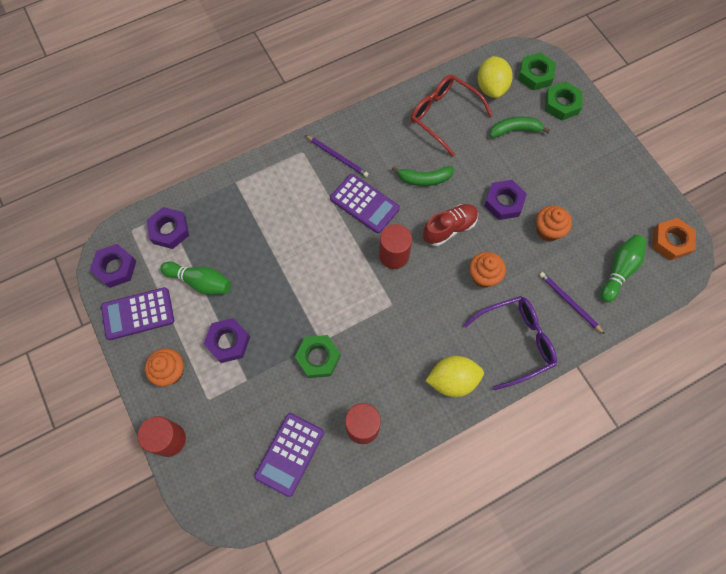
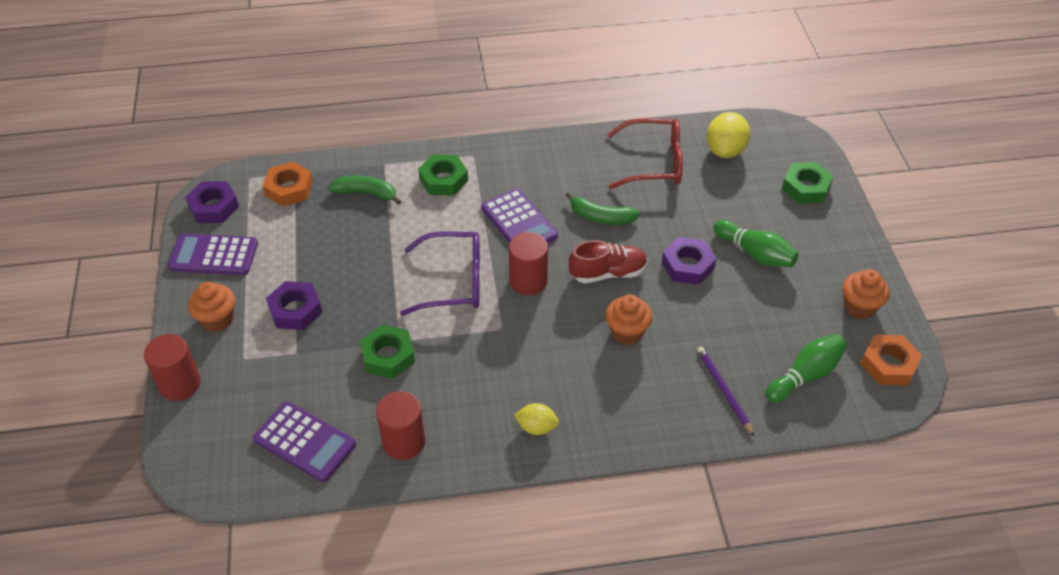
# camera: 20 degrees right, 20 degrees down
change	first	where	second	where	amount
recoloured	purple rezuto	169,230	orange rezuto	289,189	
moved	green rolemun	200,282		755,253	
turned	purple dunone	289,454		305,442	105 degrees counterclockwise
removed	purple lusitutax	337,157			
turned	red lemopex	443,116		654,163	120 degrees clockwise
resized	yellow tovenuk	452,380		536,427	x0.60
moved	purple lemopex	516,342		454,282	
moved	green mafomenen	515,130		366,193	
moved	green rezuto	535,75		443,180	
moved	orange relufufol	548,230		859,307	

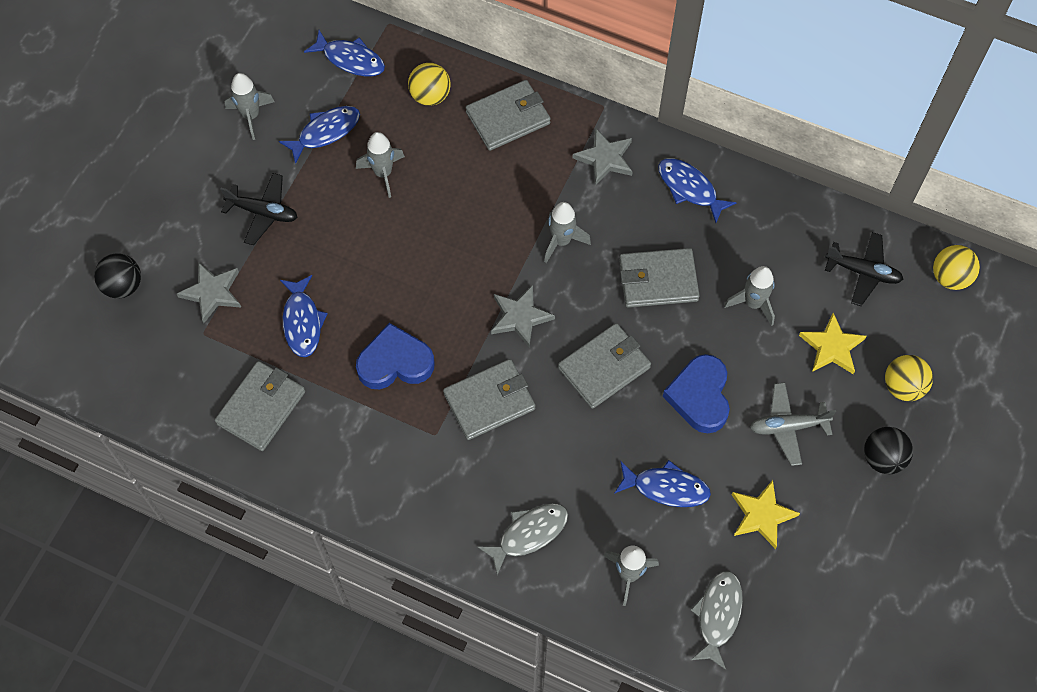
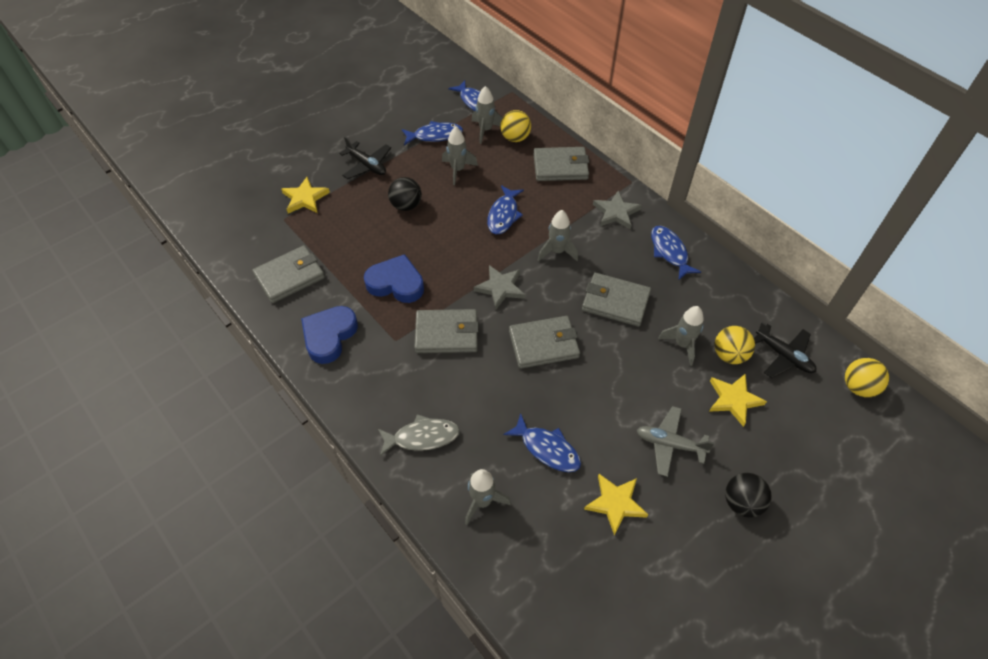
# camera: 25 degrees right, 10 degrees down
change	first	where	second	where	amount
moved	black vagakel	123,285		406,205	
recoloured	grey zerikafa	212,293	yellow zerikafa	305,198	
moved	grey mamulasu	251,116		485,130	
moved	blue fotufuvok	302,322		503,215	
moved	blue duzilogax	699,396		329,336	
removed	grey fotufuvok	718,615			
moved	yellow vagakel	903,386		729,355	

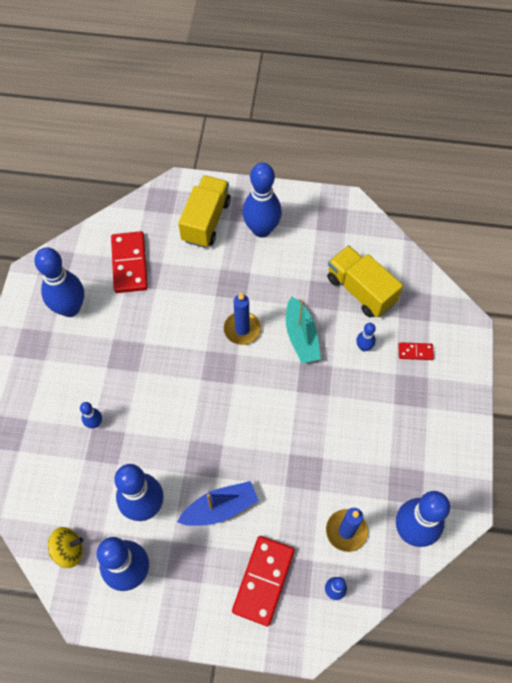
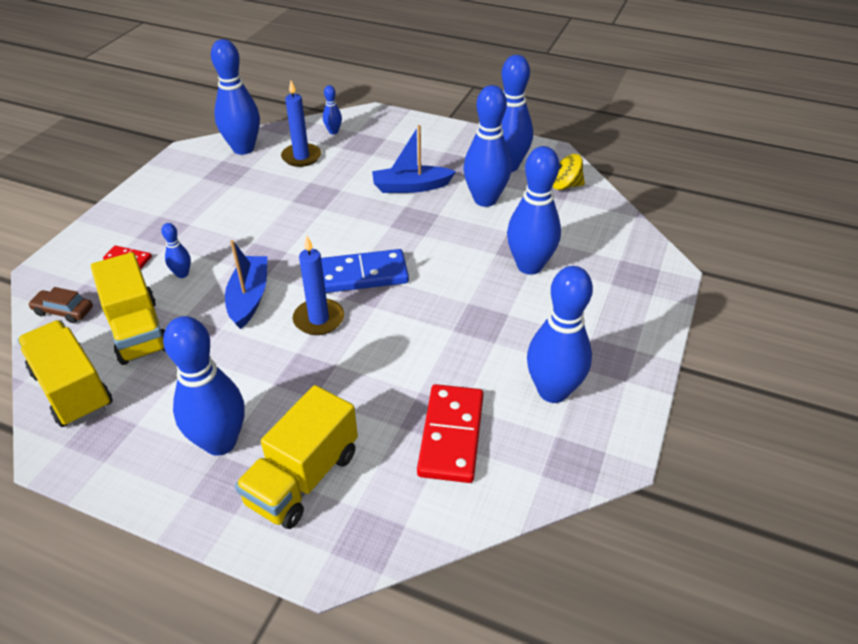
# camera: 165 degrees left, 20 degrees down
change	first	where	second	where	amount
resized	blue rolemun	95,423		529,266	x2.18
removed	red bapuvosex	263,581			
recoloured	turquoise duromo	301,336	blue duromo	249,298	
added			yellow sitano	72,390	
added			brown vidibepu	64,311	
added			blue bapuvosex	362,275	

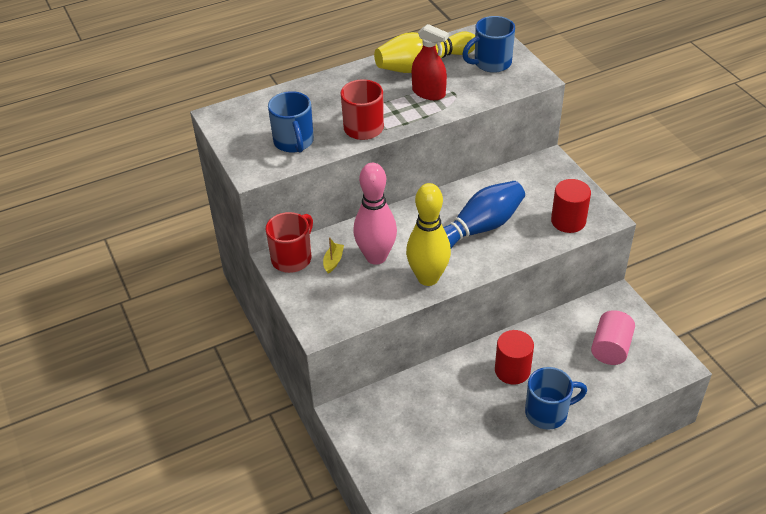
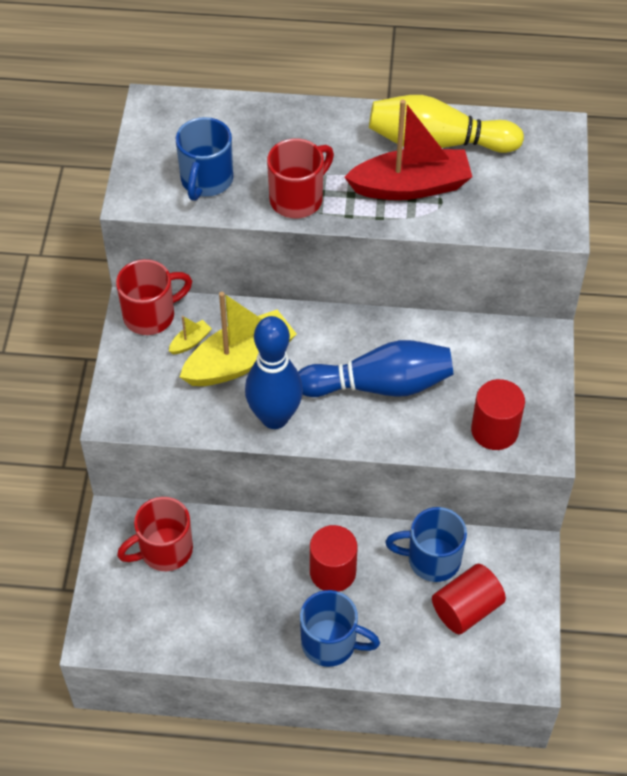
# camera: 30 degrees right, 10 degrees up
change	first	where	second	where	amount
replaced	pink rolemun	376,257	yellow duromo	240,361	
recoloured	yellow rolemun	428,278	blue rolemun	274,417	
replaced	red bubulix	428,93	red duromo	411,186	
moved	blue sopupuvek	491,63		431,559	
recoloured	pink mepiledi	610,348	red mepiledi	466,609	
added			red sopupuvek	164,550	

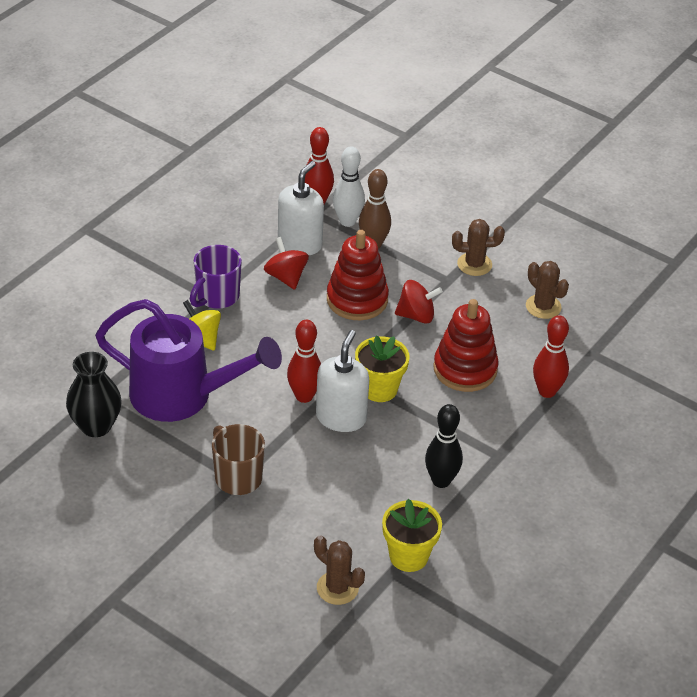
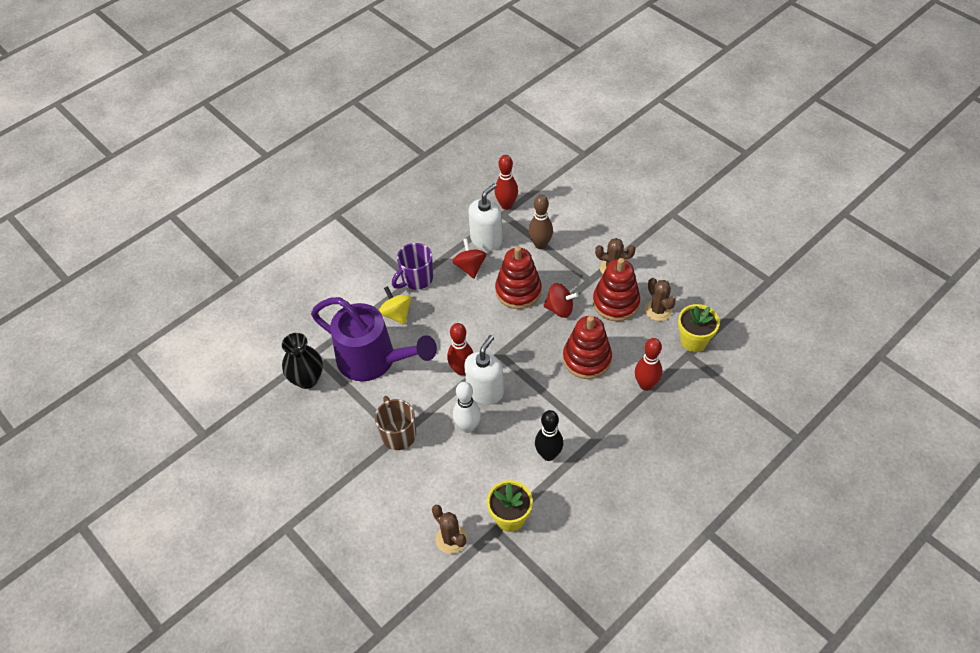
# camera: 15 degrees right, 10 degrees up
change	first	where	second	where	amount
moved	white rolemun	347,221		468,427	
moved	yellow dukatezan	379,389		693,341	
added			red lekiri	616,303	

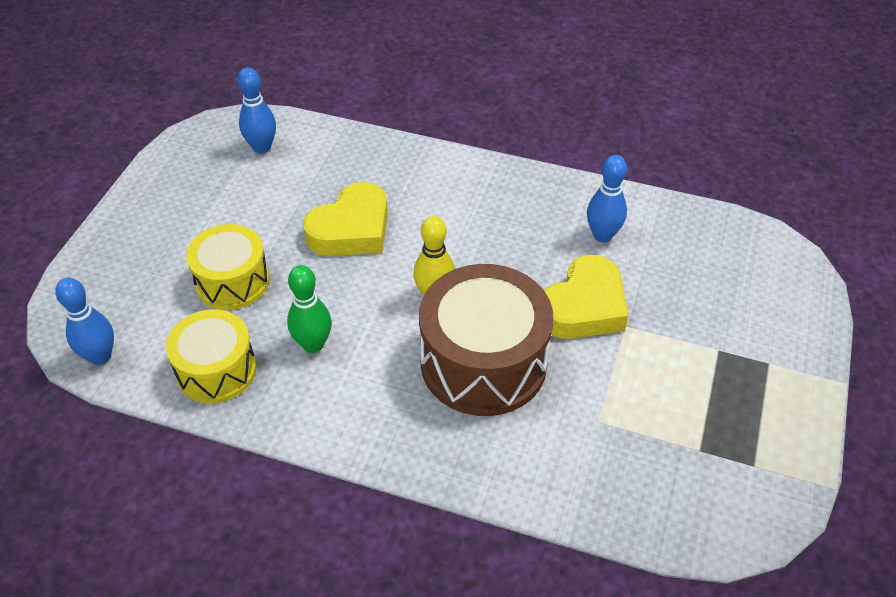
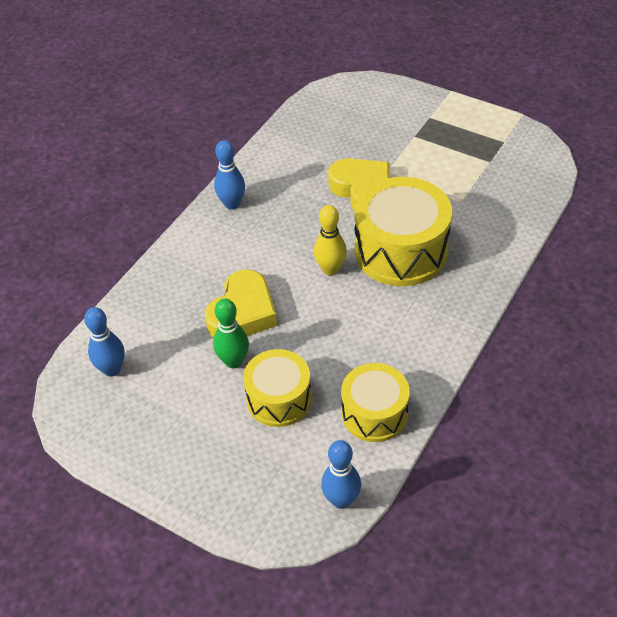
# camera: 75 degrees left, 0 degrees up
change	first	where	second	where	amount
moved	green rolemun	313,344		234,361	
turned	yellow duzilogax	351,229		243,313	60 degrees clockwise
recoloured	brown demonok	483,362	yellow demonok	401,251	
moved	blue rolemun	602,235		232,204	

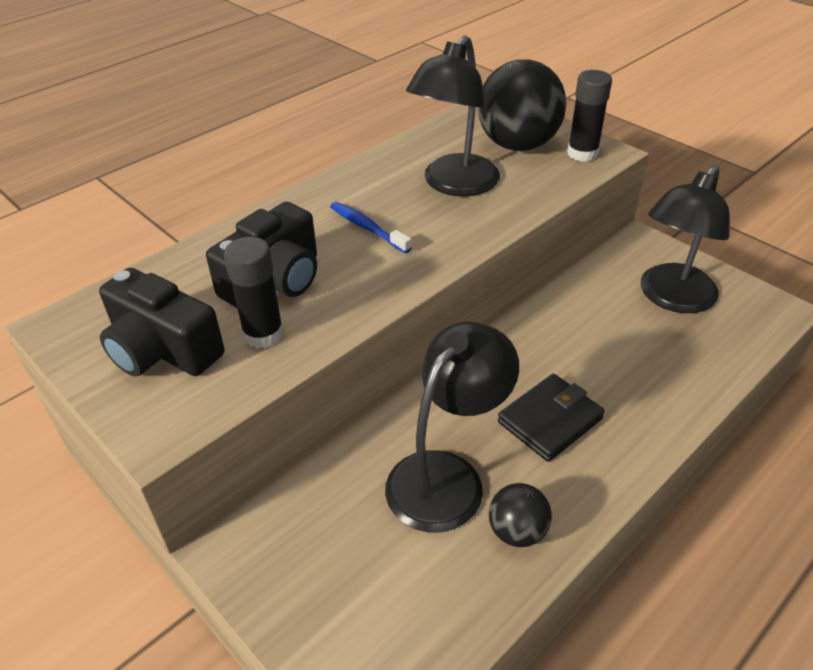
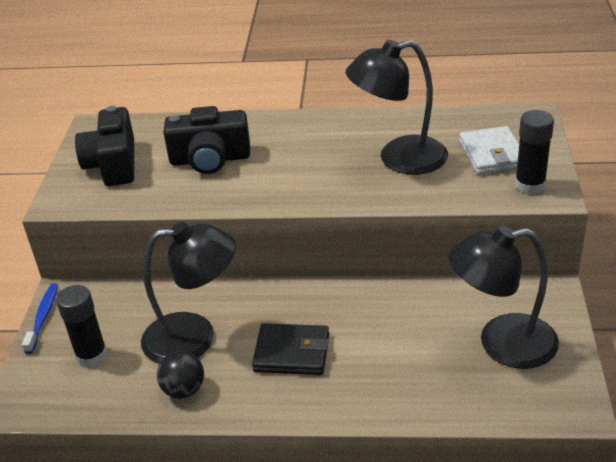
# camera: 50 degrees right, 5 degrees down
change	first	where	second	where	amount
moved	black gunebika	263,334		91,355	
moved	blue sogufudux	367,228		43,317	
replaced	black vagakel	517,145	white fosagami	492,154	

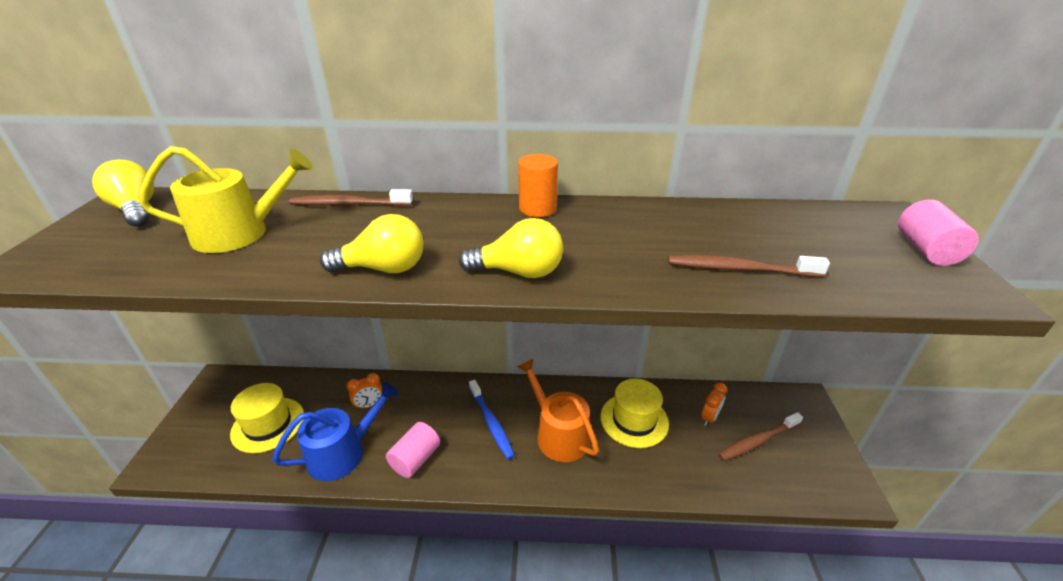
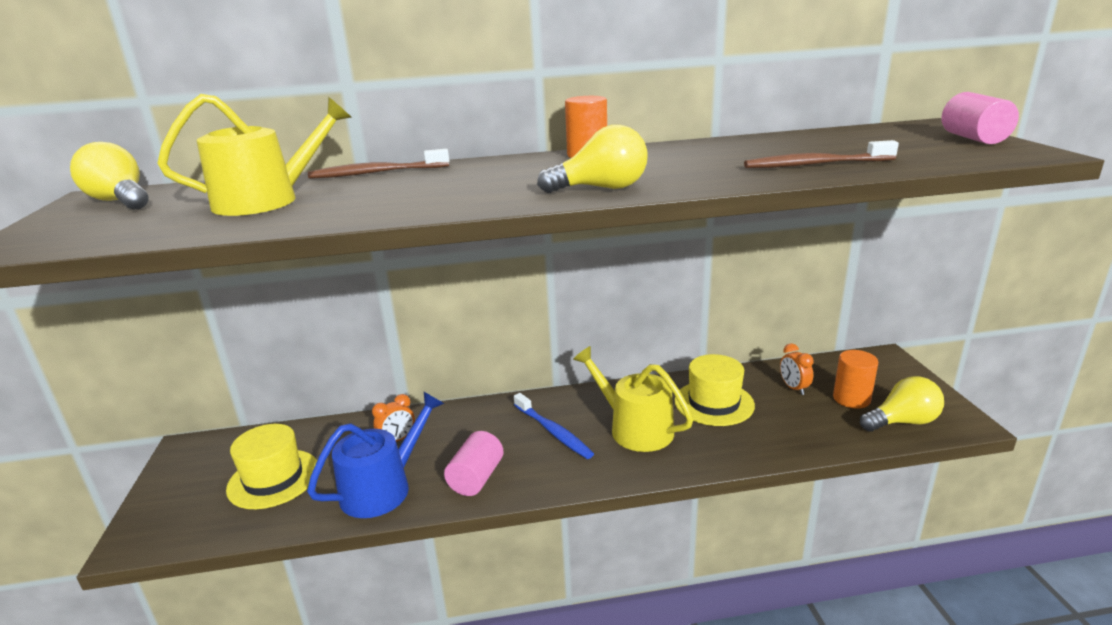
# camera: 10 degrees left, 10 degrees down
change	first	where	second	where	amount
moved	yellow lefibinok	383,269		902,422	
recoloured	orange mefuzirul	558,434	yellow mefuzirul	635,428	
turned	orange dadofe	709,417		793,388	135 degrees clockwise
replaced	brown sogufudux	757,441	orange mepiledi	851,399	

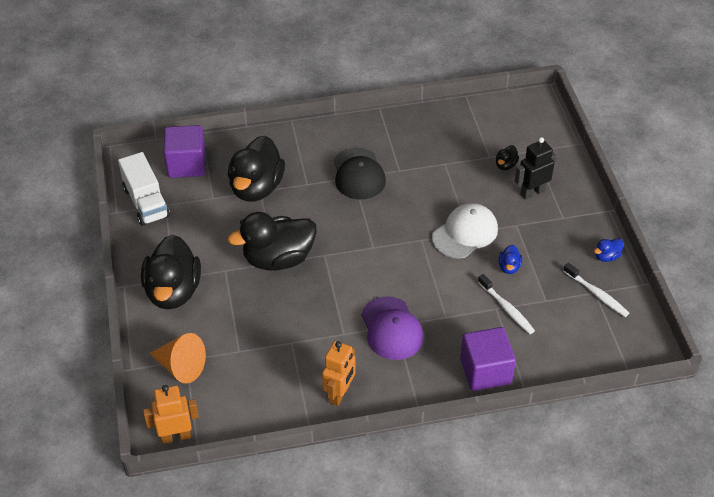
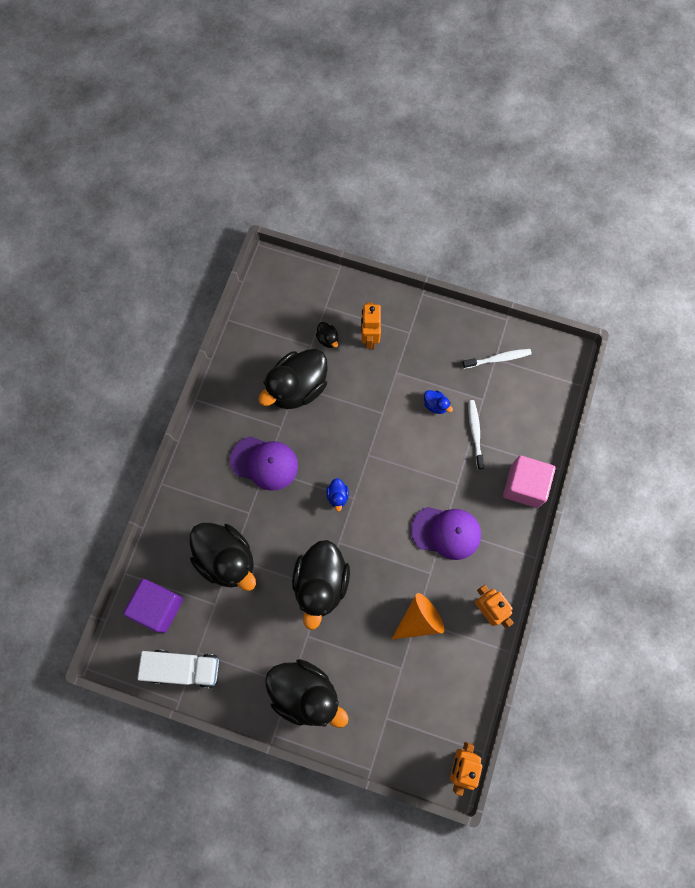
# camera: 60 degrees left, 25 degrees up
change	first	where	second	where	amount
moved	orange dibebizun	181,367		419,619	
recoloured	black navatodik	358,174	purple navatodik	264,463	
removed	white navatodik	465,233			
recoloured	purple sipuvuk	485,371	pink sipuvuk	524,486	
turned	white sogufudux	507,309		475,433	90 degrees counterclockwise
recoloured	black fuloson	532,192	orange fuloson	369,338	
moved	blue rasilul	606,256		337,496	
added			black rasilul	297,388	

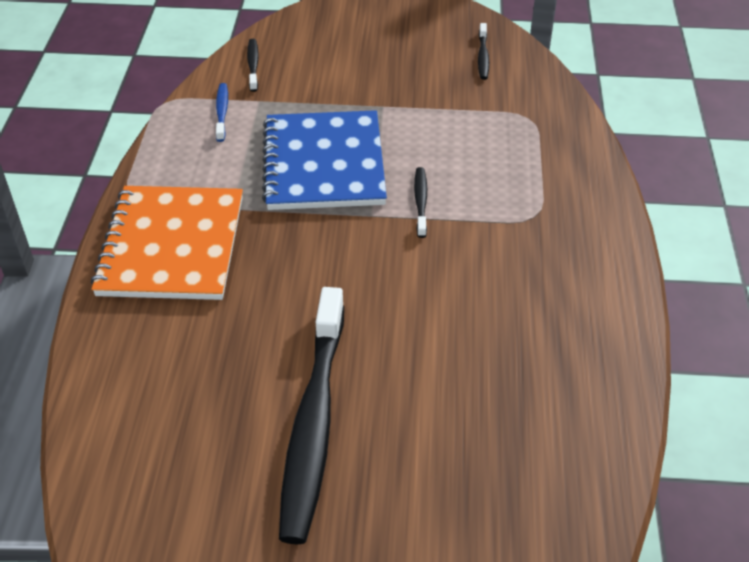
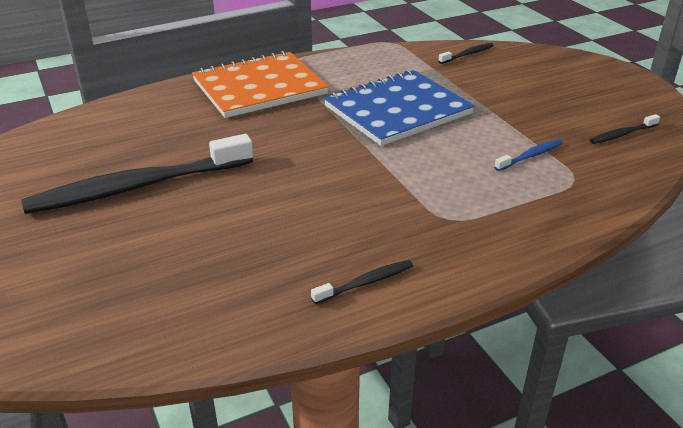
# camera: 60 degrees right, 10 degrees down
change	first	where	second	where	amount
moved	blue sogufudux	222,112		530,156	
moved	black sogufudux	420,202		365,283	

